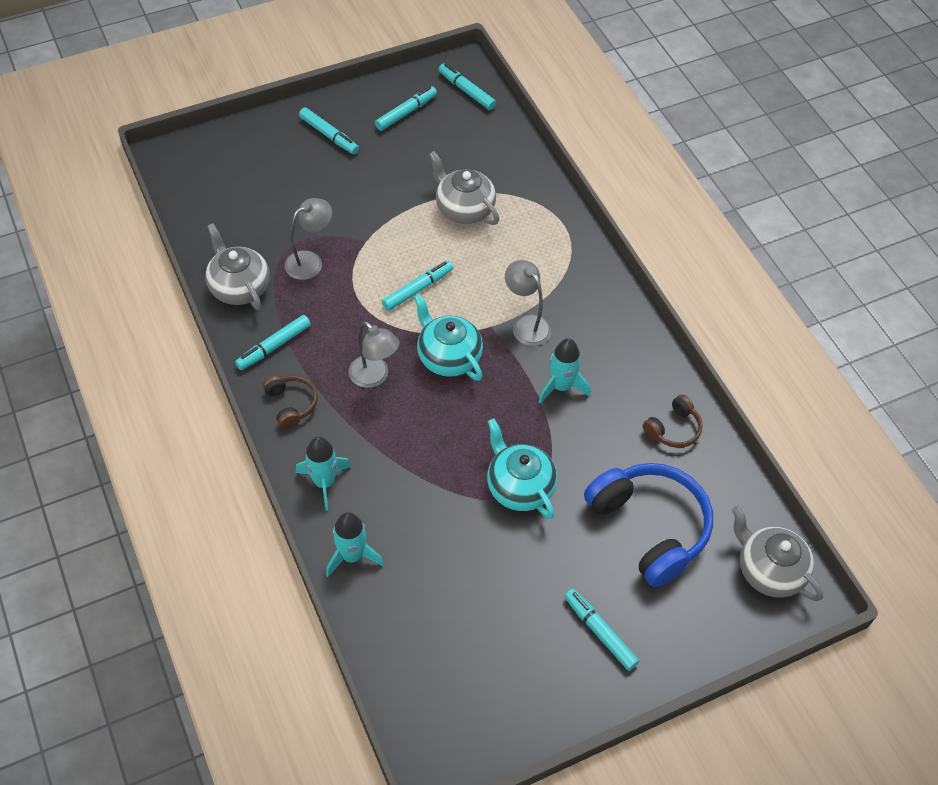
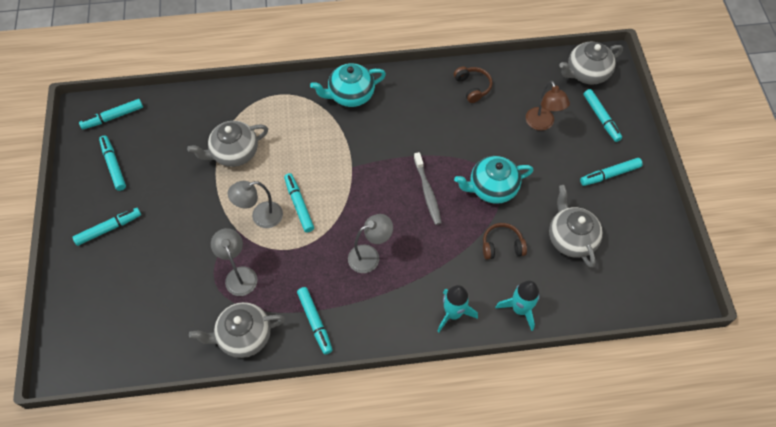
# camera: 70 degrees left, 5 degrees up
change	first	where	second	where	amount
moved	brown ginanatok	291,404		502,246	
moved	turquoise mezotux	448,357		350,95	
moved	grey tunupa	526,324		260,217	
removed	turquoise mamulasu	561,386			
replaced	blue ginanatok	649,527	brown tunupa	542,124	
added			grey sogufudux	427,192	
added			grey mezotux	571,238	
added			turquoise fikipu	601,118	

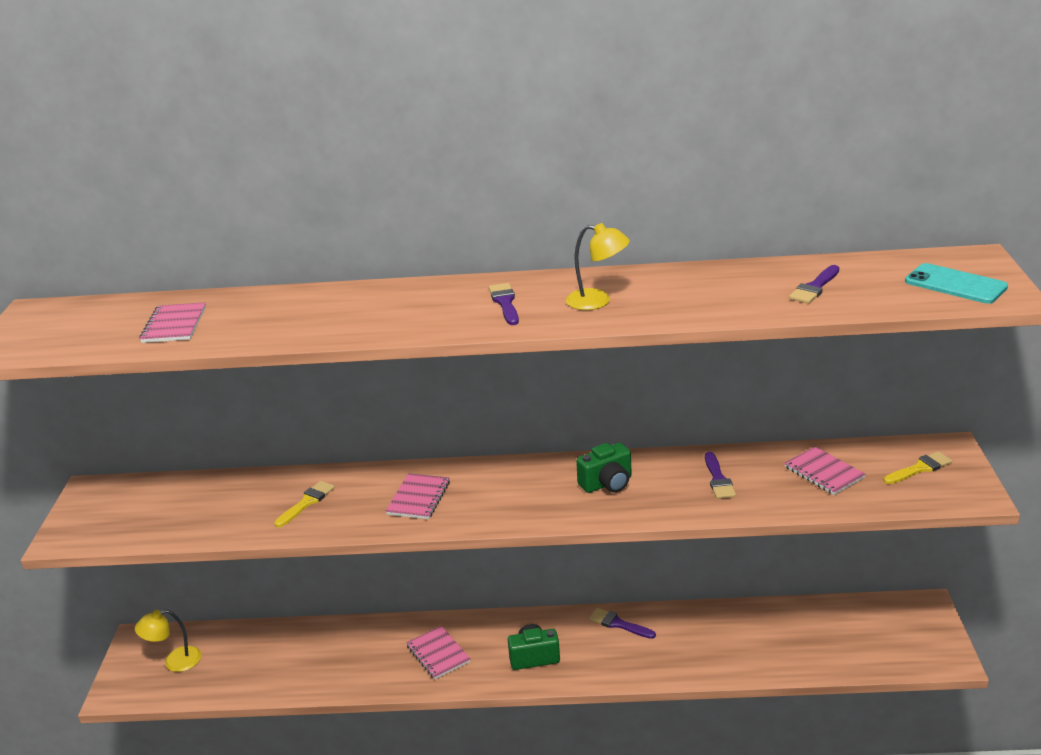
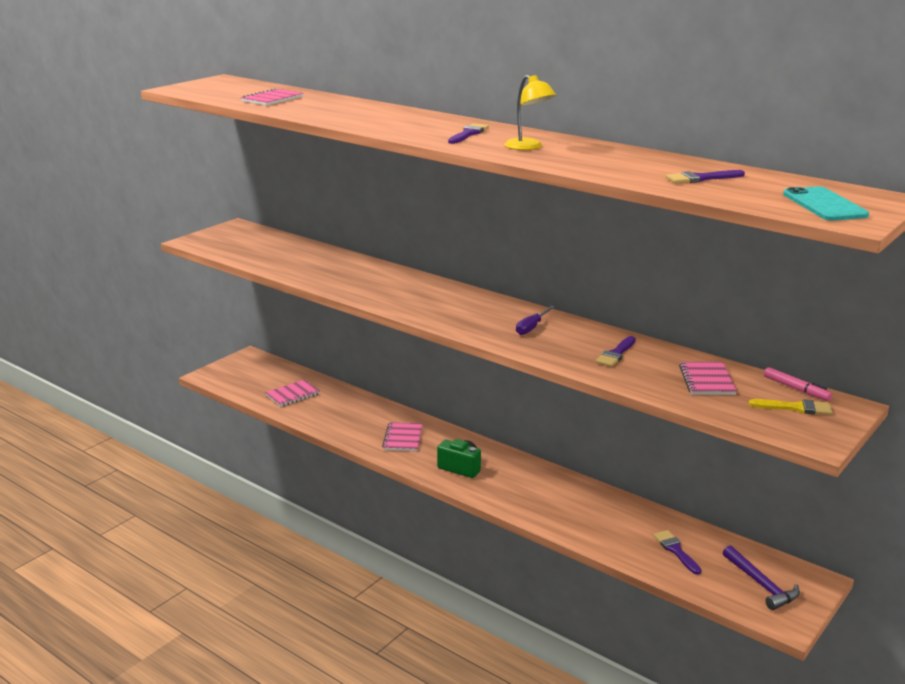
# camera: 35 degrees right, 5 degrees down
change	first	where	second	where	amount
removed	yellow tunupa	174,661			
removed	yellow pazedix	307,502			
moved	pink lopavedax	418,498		292,394	
replaced	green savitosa	607,483	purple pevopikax	532,327	
moved	purple pazedix	618,624		676,550	
added			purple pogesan	761,584	
added			pink fikipu	796,389	

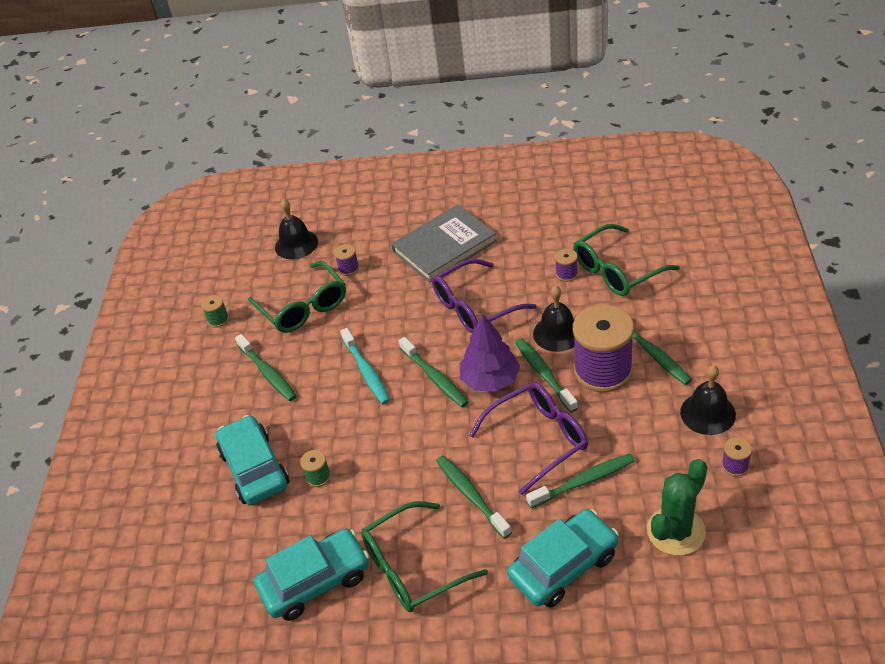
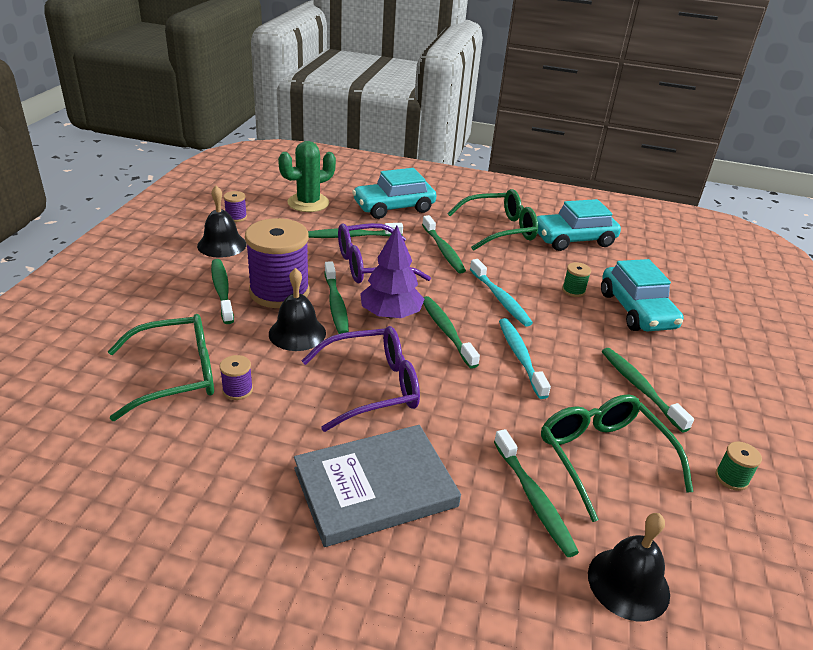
# camera: 175 degrees left, 10 degrees down
change	first	where	second	where	amount
replaced	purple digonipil	349,269	green sogufudux	533,498	
added			turquoise sogufudux	500,298	

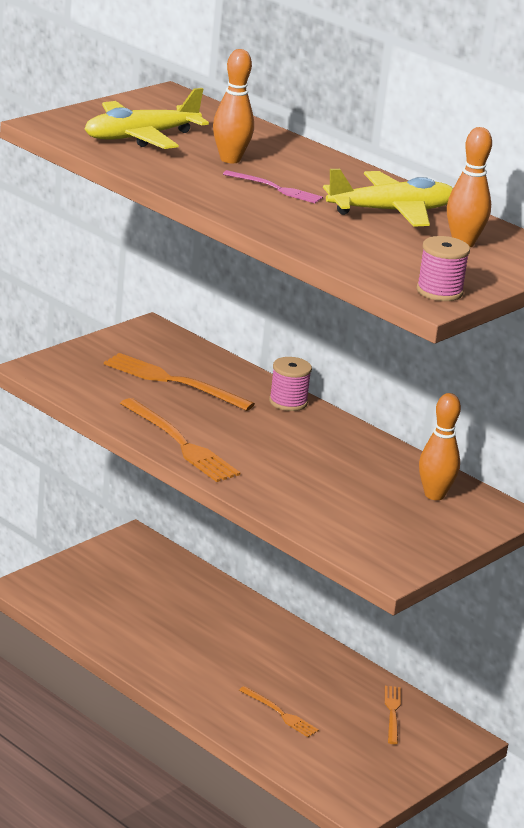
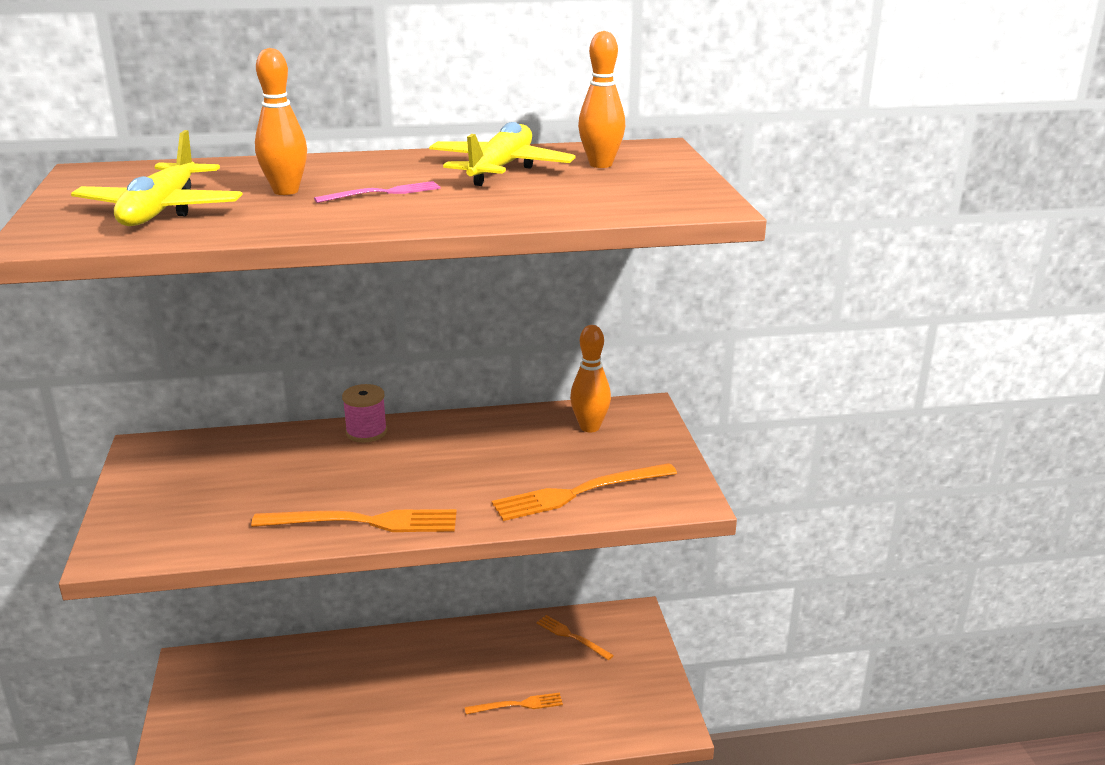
# camera: 50 degrees left, 0 degrees up
change	first	where	second	where	amount
moved	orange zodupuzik	173,381		579,493	
removed	pink digonipil	439,291			

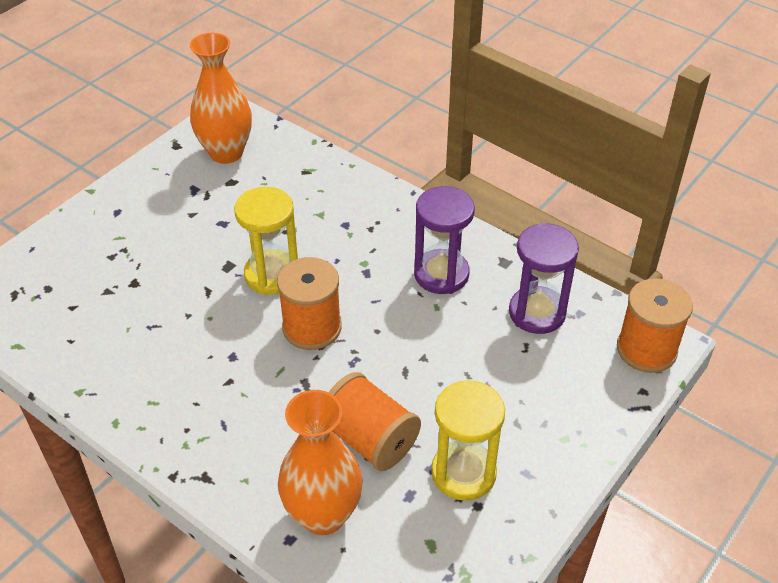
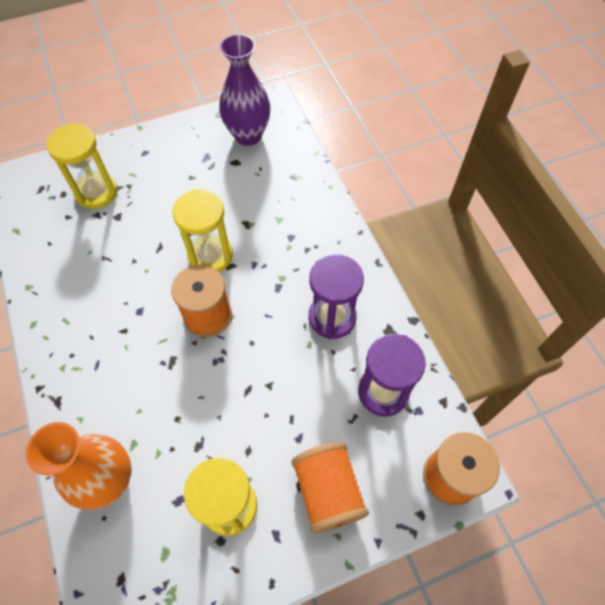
# camera: 30 degrees right, 15 degrees up
change	first	where	second	where	amount
recoloured	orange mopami	226,153	purple mopami	248,135	
moved	orange digonipil	369,439		327,491	
added			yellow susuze	96,192	

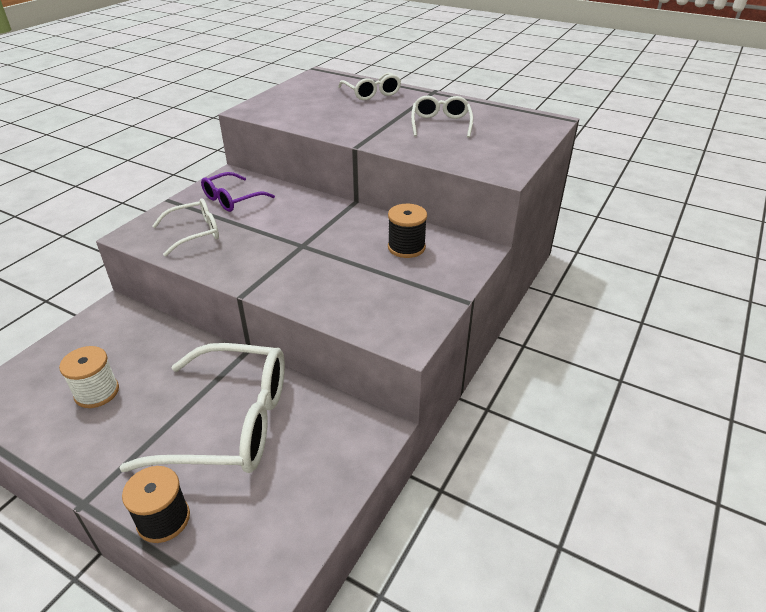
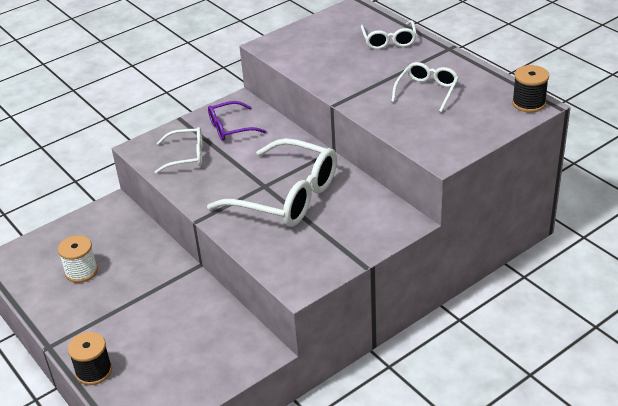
# camera: 25 degrees right, 0 degrees up
change	first	where	second	where	amount
moved	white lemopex	230,422		287,196	
moved	black digonipil	406,247		528,103	

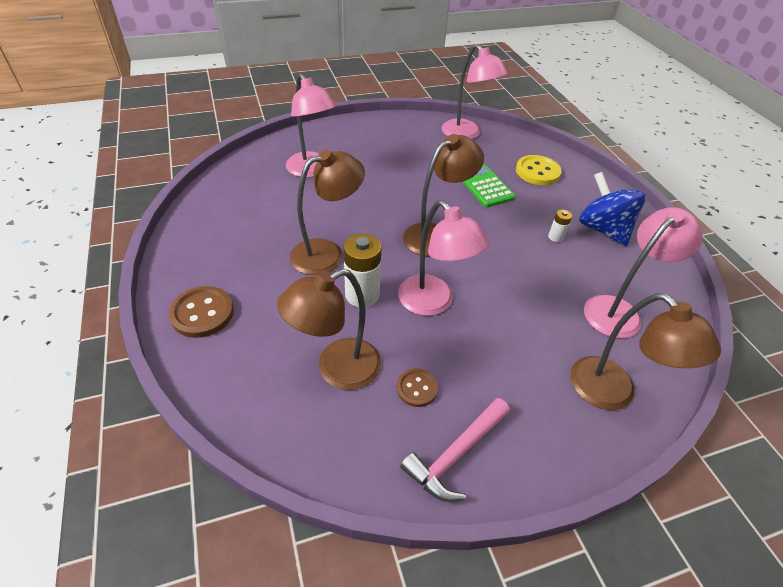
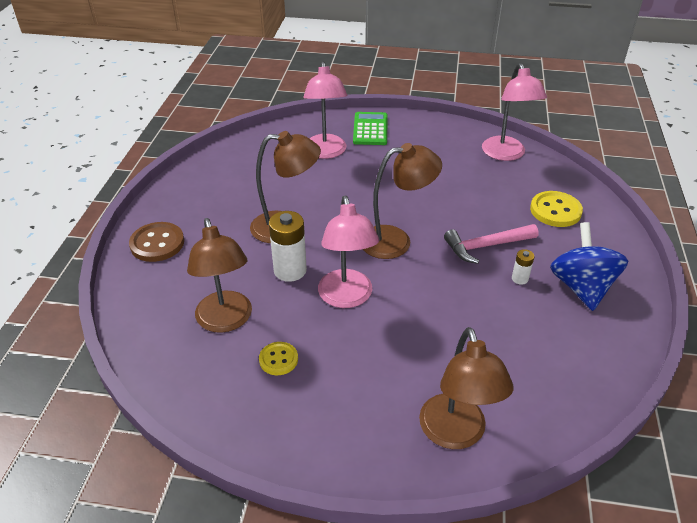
# camera: 30 degrees right, 5 degrees down
change	first	where	second	where	amount
turned	brown tunupa	337,369		226,321	105 degrees counterclockwise
recoloured	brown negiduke	417,388	yellow negiduke	278,359	
moved	pink pogesan	456,454		486,246	
moved	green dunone	485,186		370,129	
removed	pink tunupa	619,310			

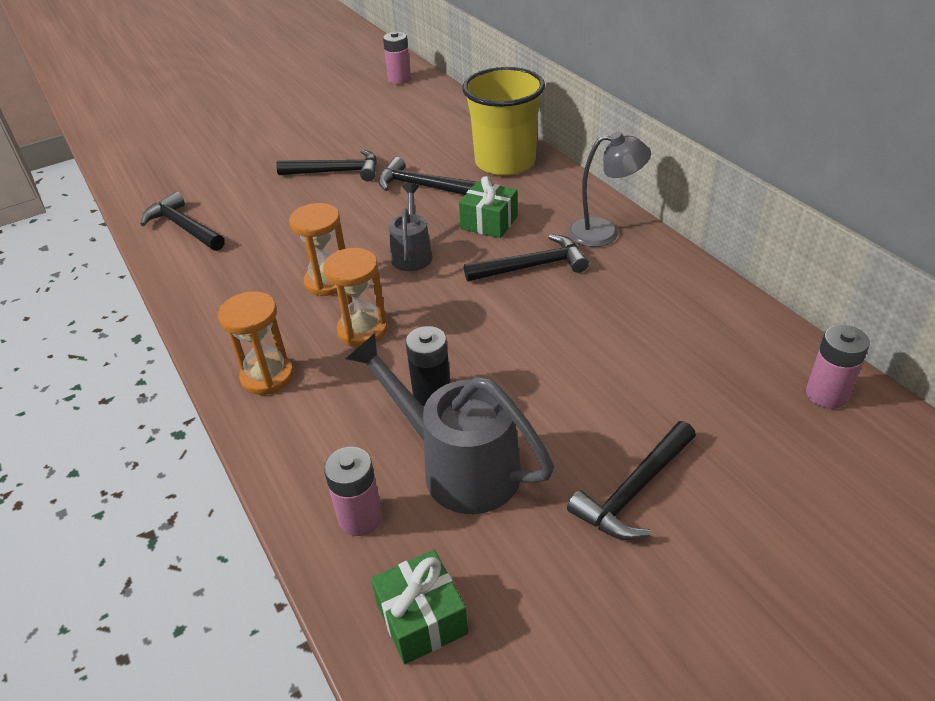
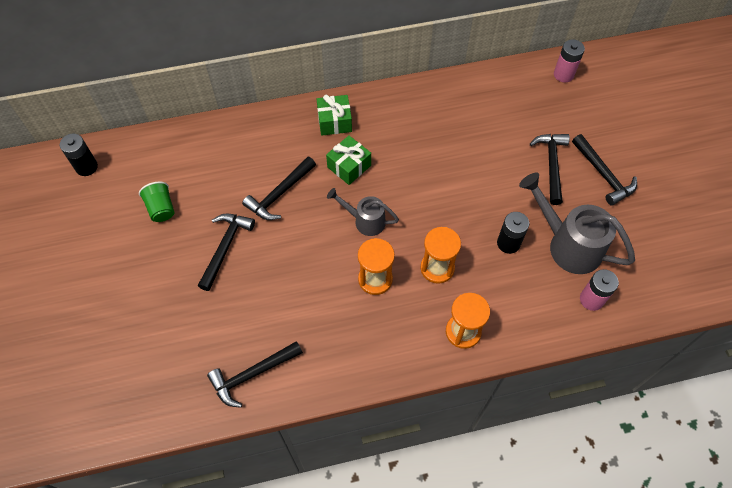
# camera: 75 degrees left, 20 degrees up
change	first	where	second	where	amount
turned	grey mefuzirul	459,466		568,245	75 degrees clockwise
moved	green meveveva	422,619		334,122	
recoloured	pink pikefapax	399,79	black pikefapax	86,167	
removed	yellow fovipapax	505,162			
moved	black pogesan	532,266		551,165	
removed	grey tunupa	604,232			
added			green fovipapax	161,209	

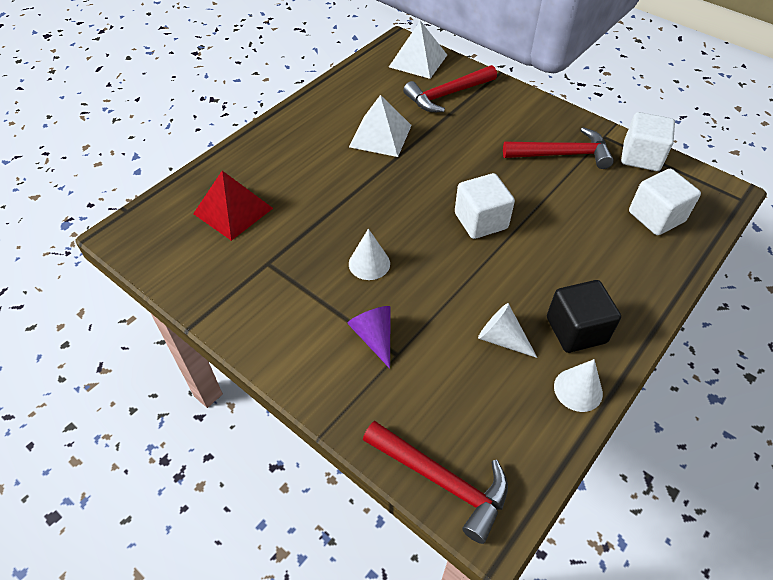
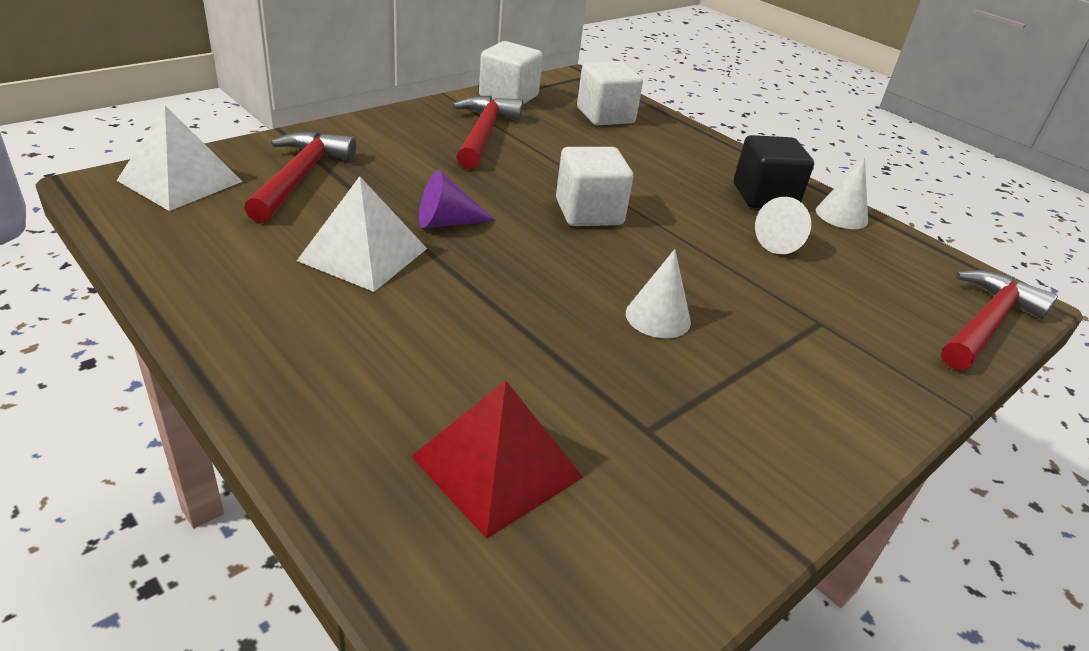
# camera: 85 degrees left, 15 degrees down
change	first	where	second	where	amount
moved	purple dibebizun	374,337		446,222	
turned	red pogesan	447,95		300,177	150 degrees counterclockwise

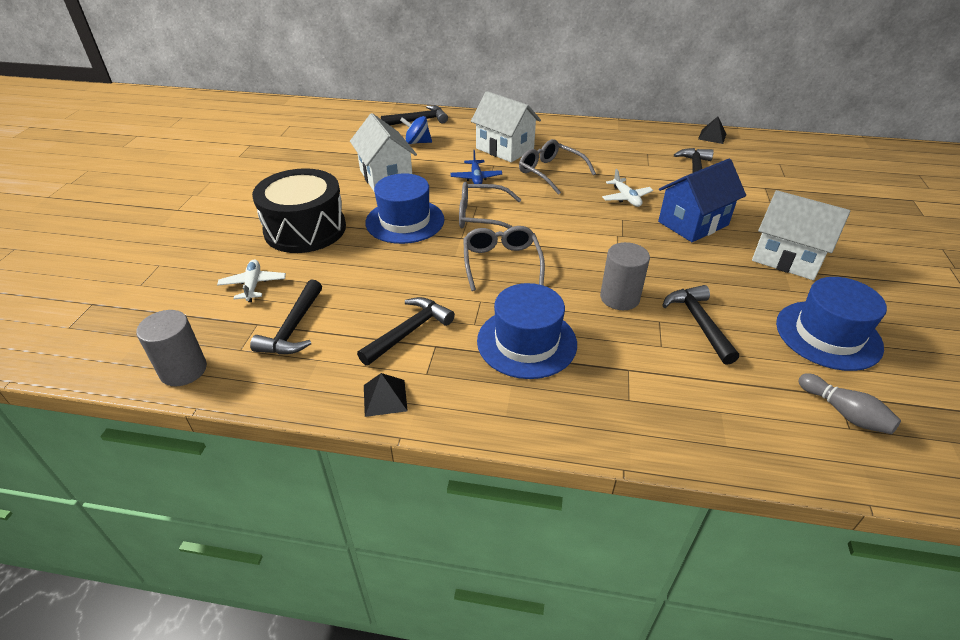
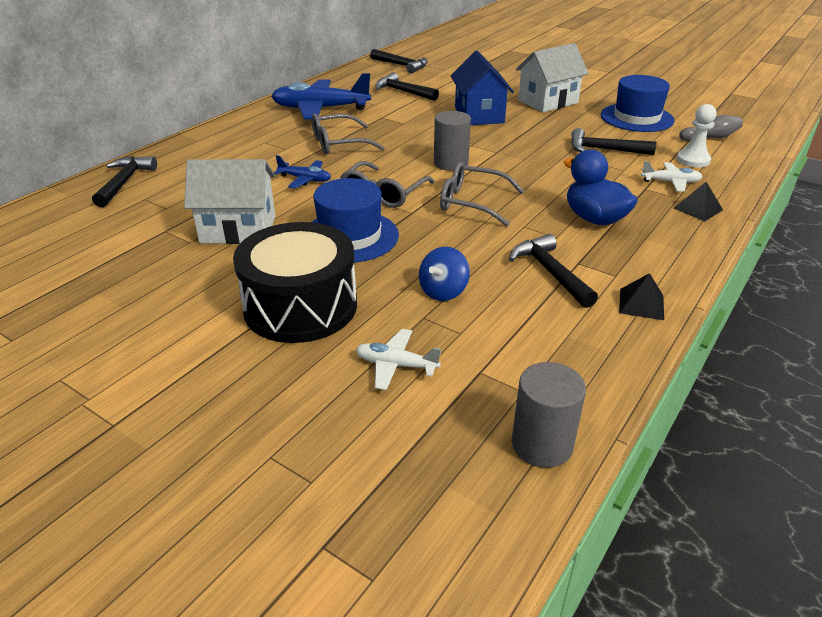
# camera: 65 degrees left, 5 degrees down
change	first	where	second	where	amount
moved	black pogesan	293,328		401,65	
moved	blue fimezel	417,142		443,291	
removed	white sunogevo	505,149			
replaced	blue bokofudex	526,342	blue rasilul	594,219	
moved	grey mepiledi	619,298		451,163	
moved	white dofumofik	626,198		670,182	
moved	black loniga	712,136		698,209	
added			blue dofumofik	320,109	
added			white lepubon	693,160	

